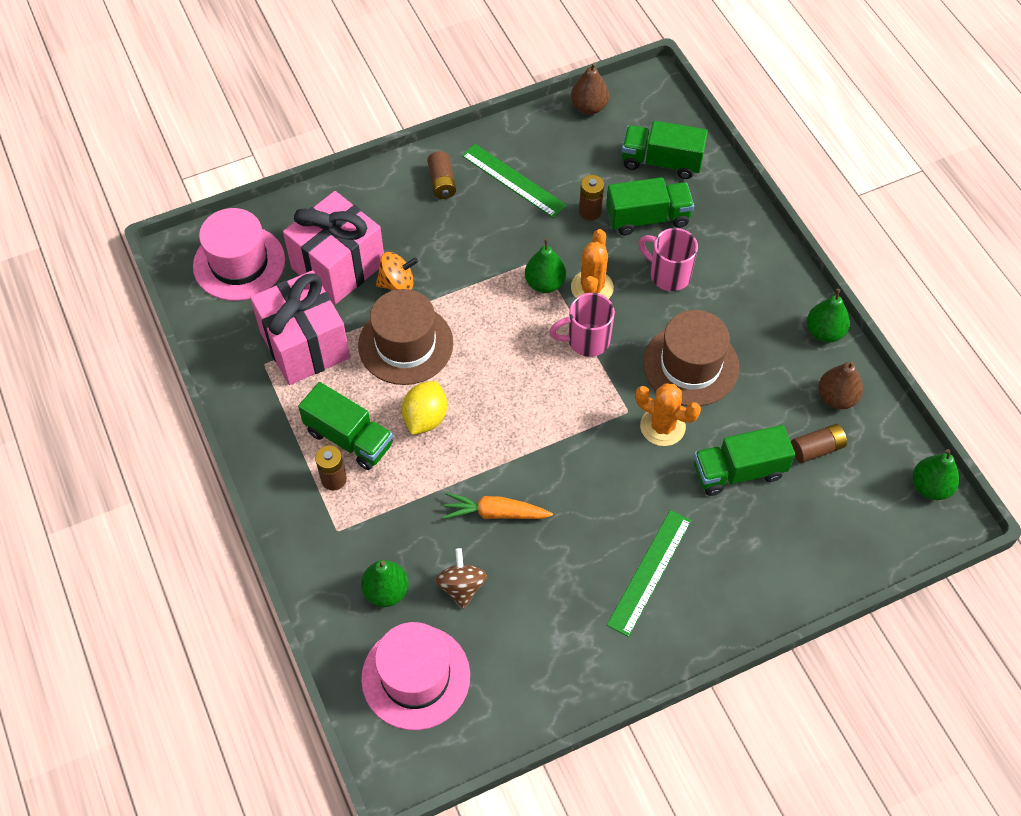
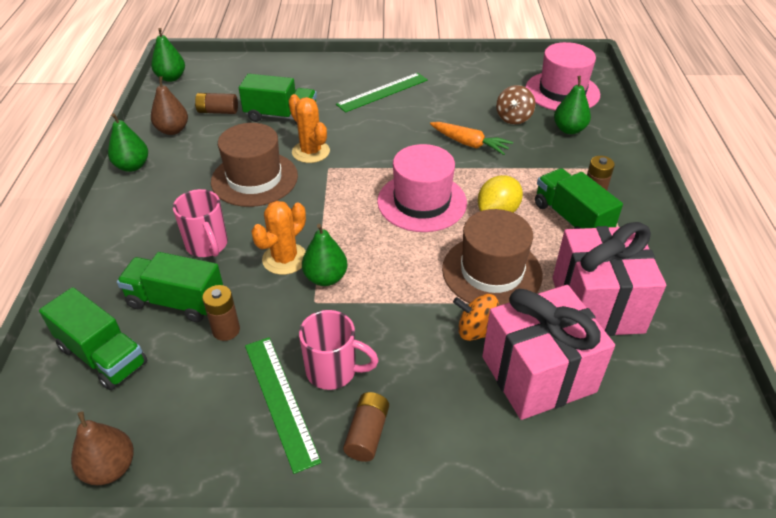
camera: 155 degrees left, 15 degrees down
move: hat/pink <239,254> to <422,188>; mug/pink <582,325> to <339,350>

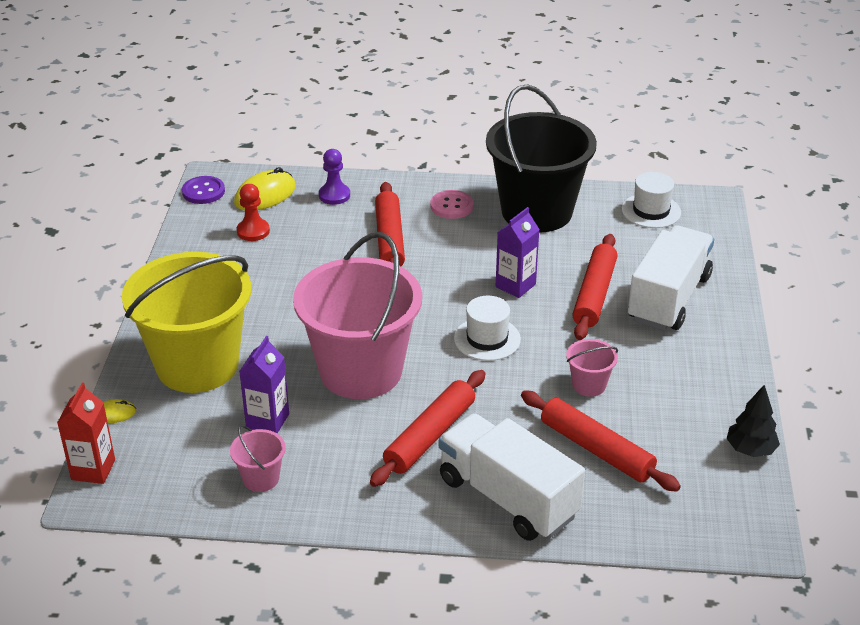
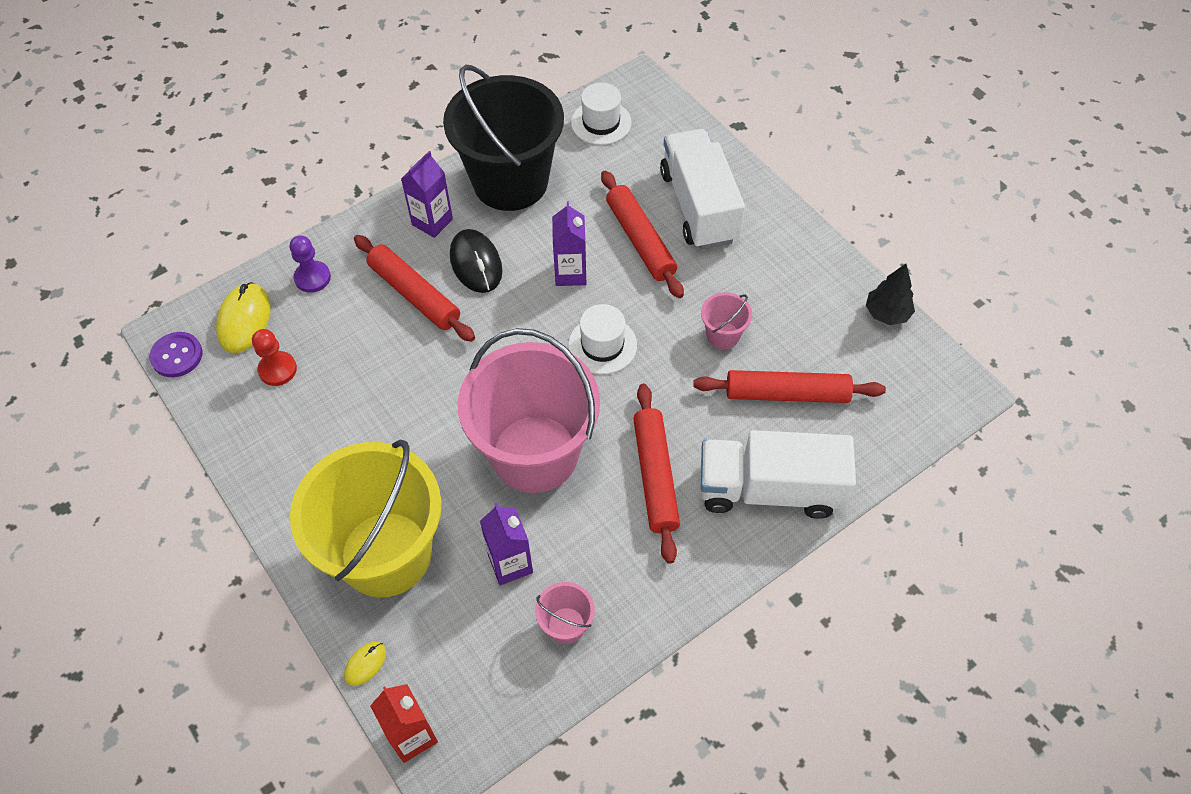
camera: 40 degrees left, 20 degrees up
insert: mouse/black <476,261>
replace: button/pink <452,204> to carton/purple <427,194>

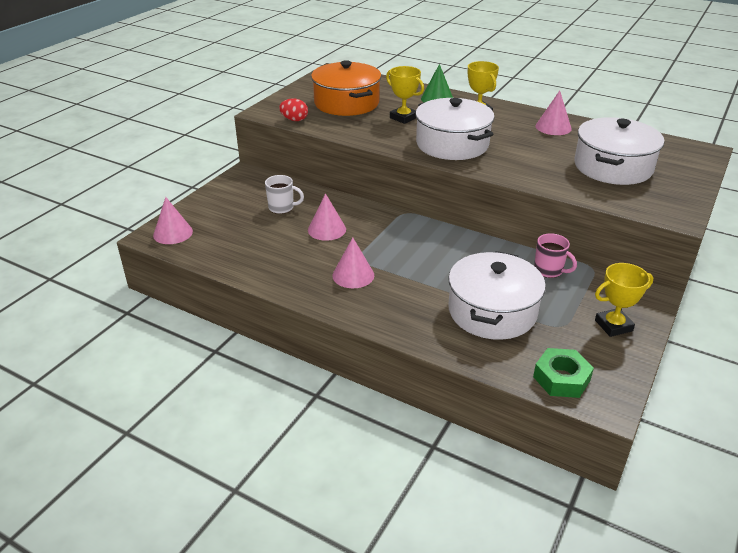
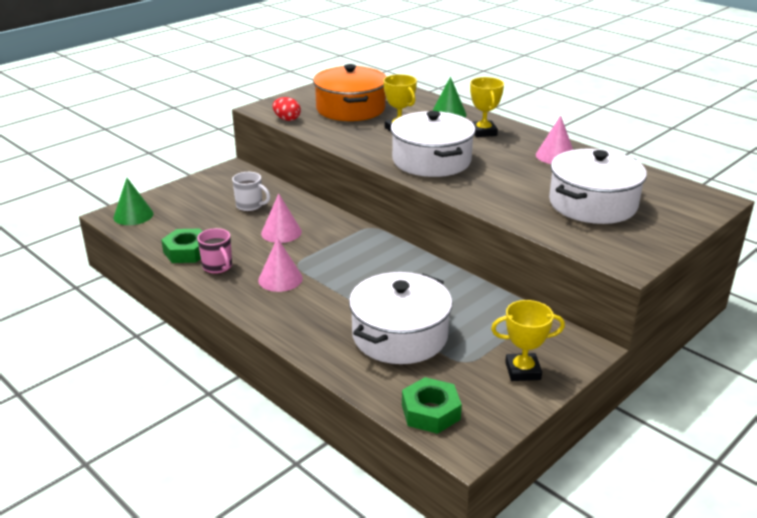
camera: 15 degrees right, 5 degrees down
insert: nut/green <182,246>
move: mug/pink <555,255> to <214,251>
recolor: cone/pink <173,220> to cone/green <133,201>

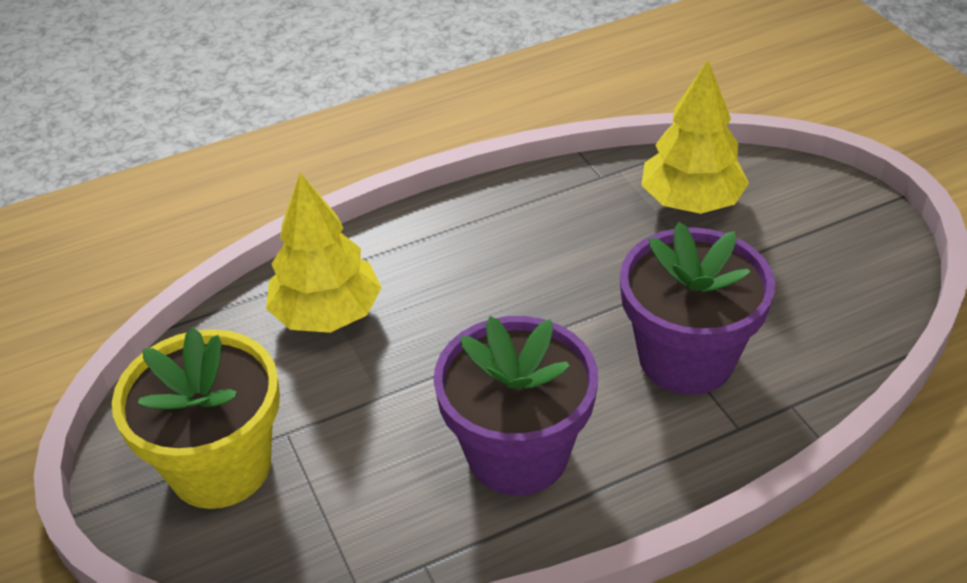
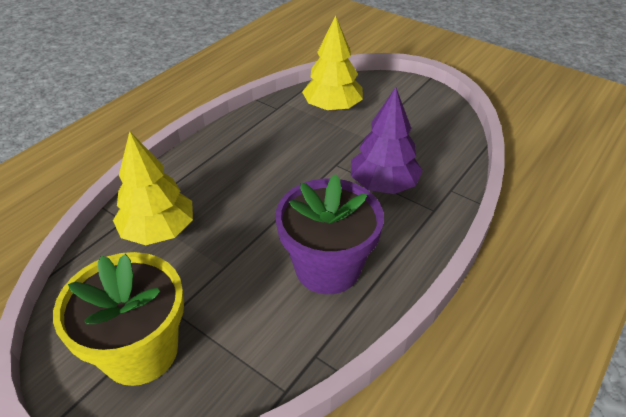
camera: 30 degrees left, 0 degrees up
replace: flower pot/purple <697,308> to tree/purple <387,140>

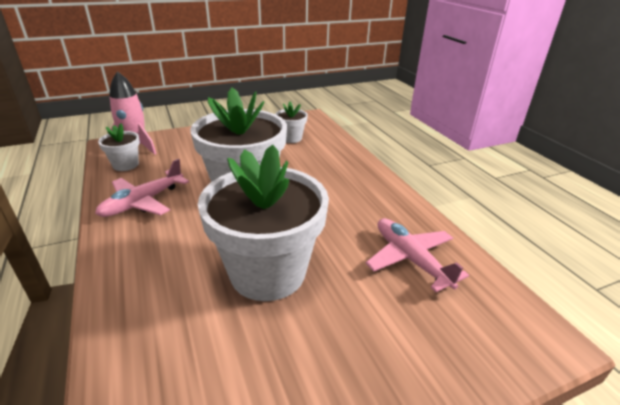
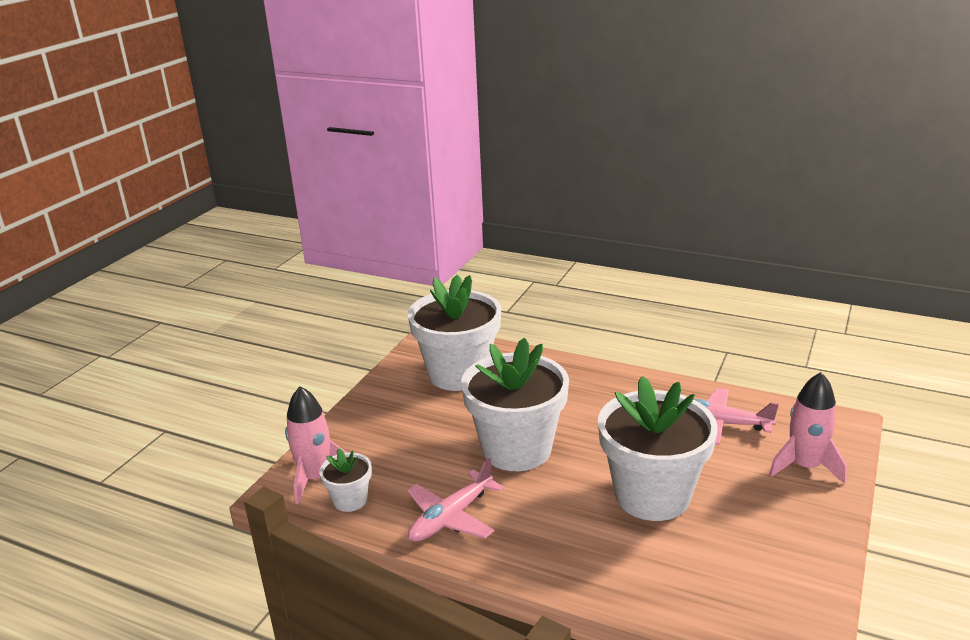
camera: 40 degrees left, 5 degrees down
insert: rocket/pink <808,428>
rotate: plane/pink <142,188> = <455,500> 45 degrees clockwise
resize: flower pot/white <291,122> = <454,333> x2.17

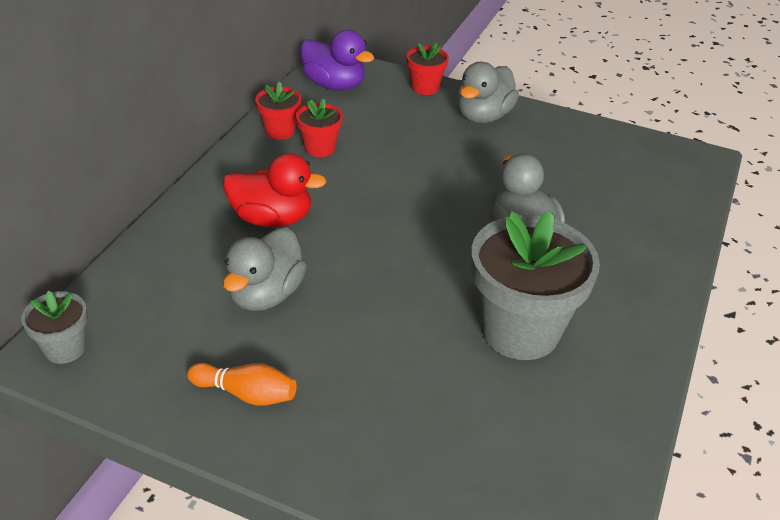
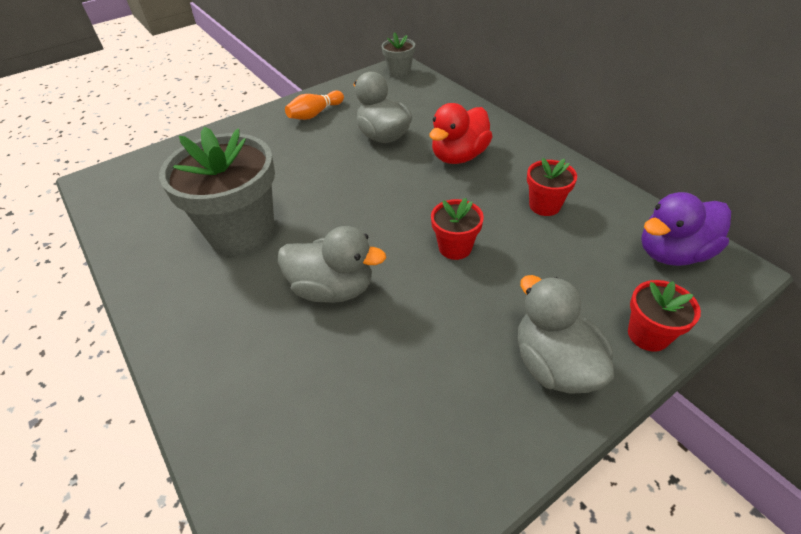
camera: 125 degrees right, 5 degrees up
move: flower pot/red <278,110> to <457,229>

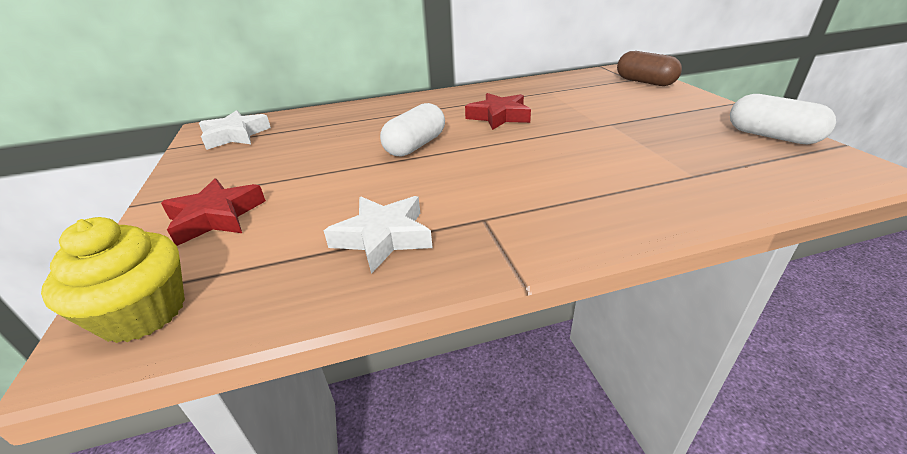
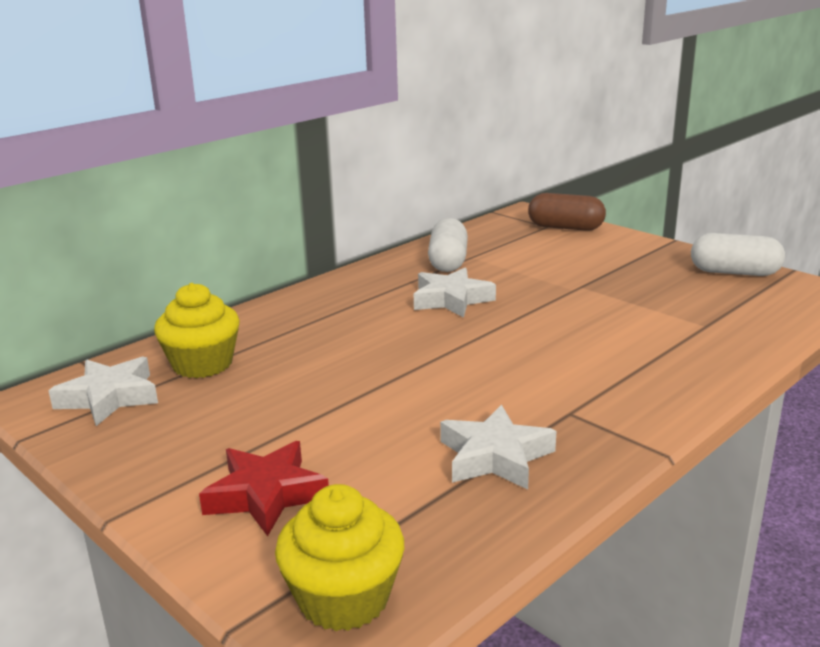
camera: 30 degrees left, 10 degrees down
insert: cupcake/yellow <197,330>
move: capsule/white <412,130> to <448,245>
recolor: star/red <498,111> to star/white <455,293>

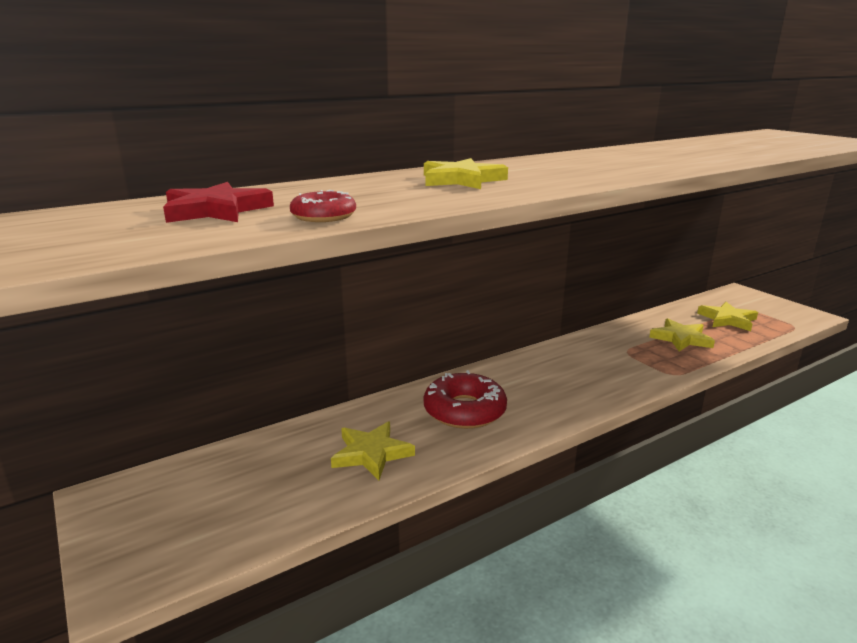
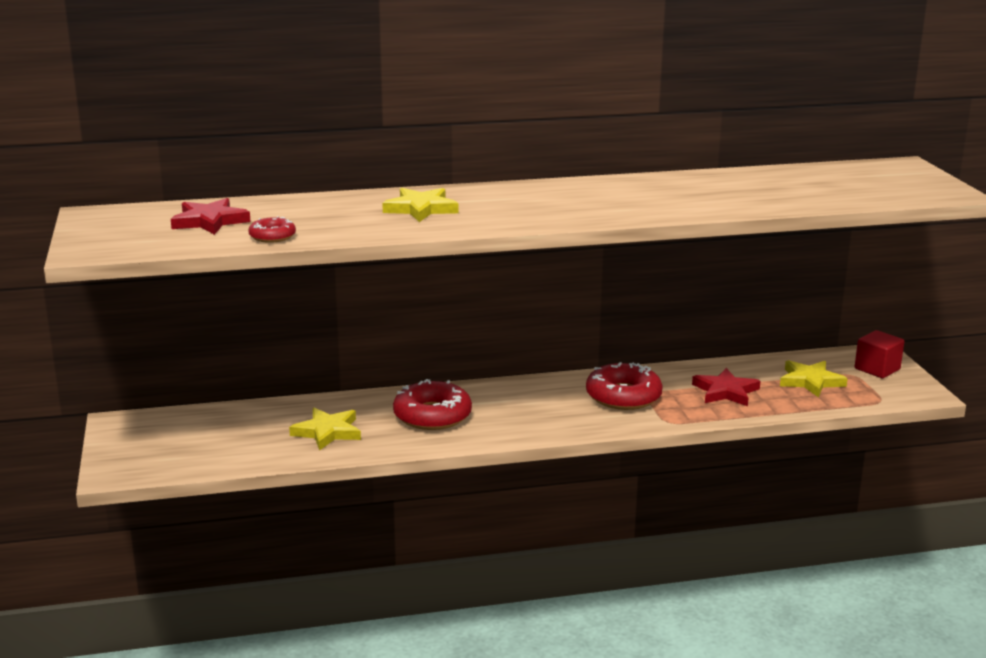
camera: 20 degrees right, 0 degrees up
insert: donut/red <624,386>; cube/red <880,354>
recolor: star/yellow <682,334> to star/red <726,387>

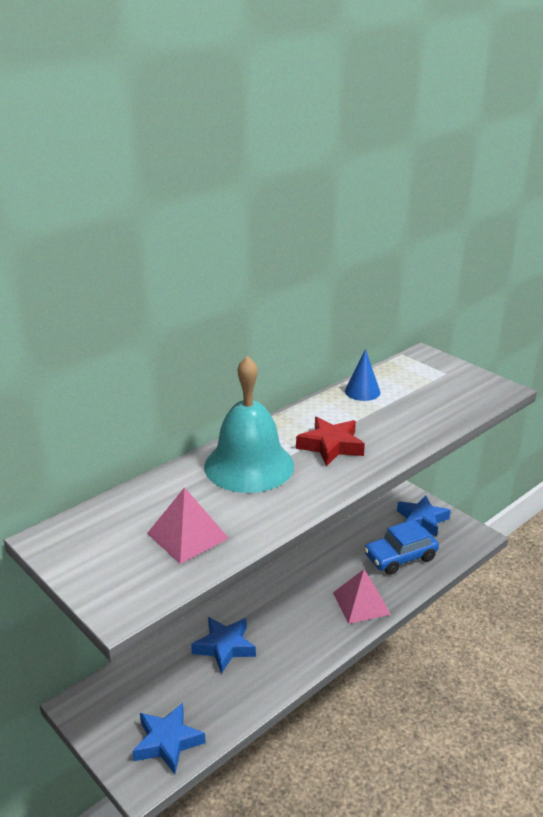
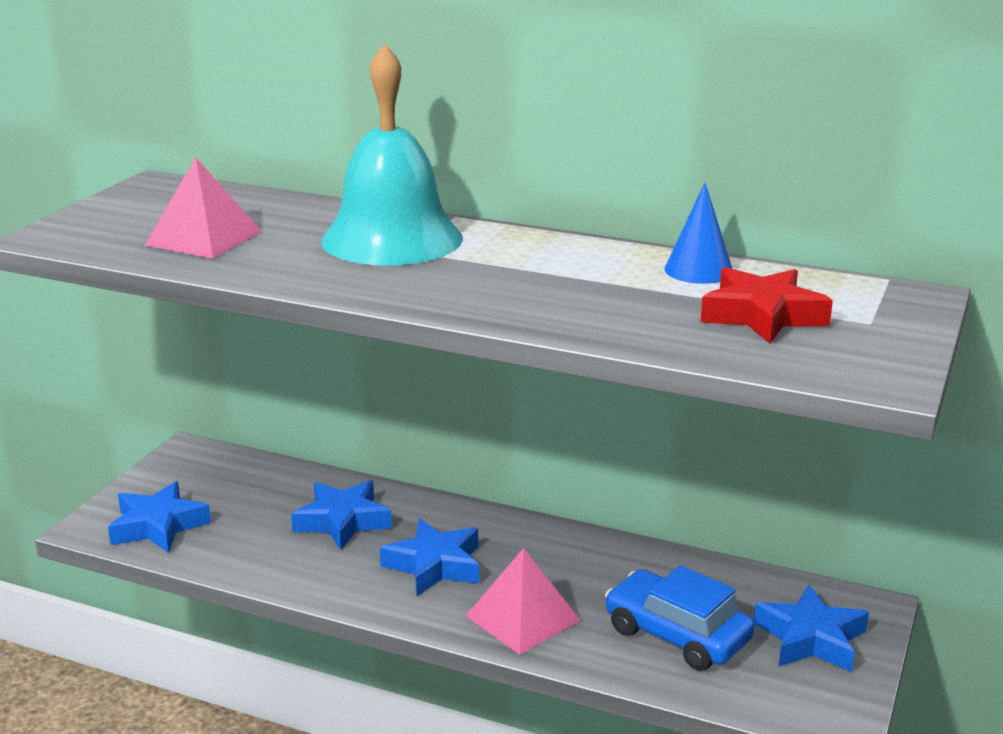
camera: 65 degrees right, 5 degrees down
insert: star/blue <429,557>
move: star/red <330,441> to <767,305>

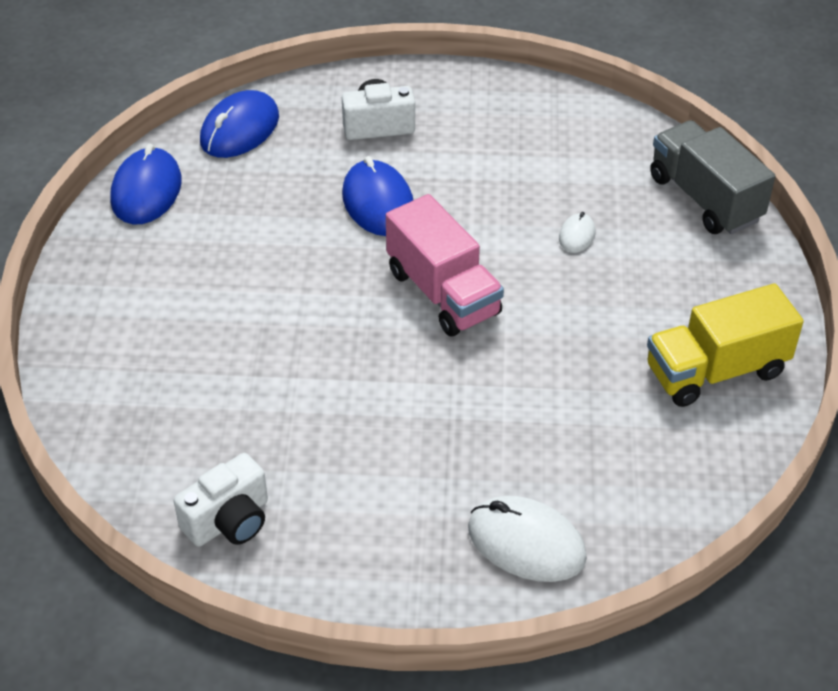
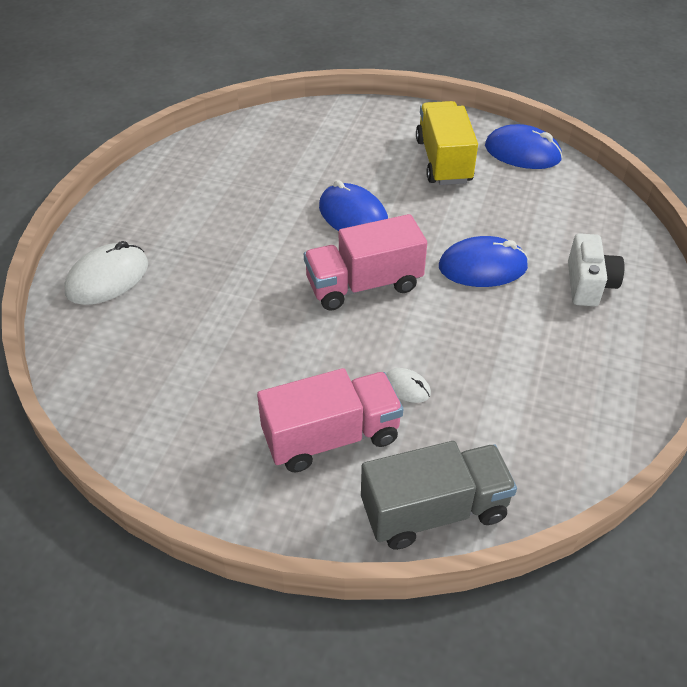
camera: 105 degrees right, 0 degrees up
delete: camera/white <221,500>
insert: truck/pink <330,420>
move: mouse/blue <239,124> to <353,205>; truck/yellow <725,345> to <447,143>

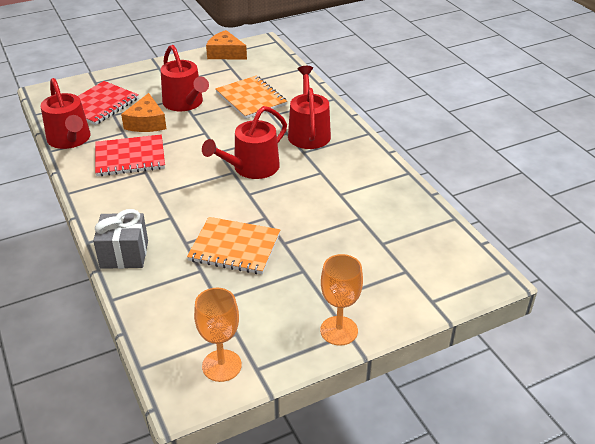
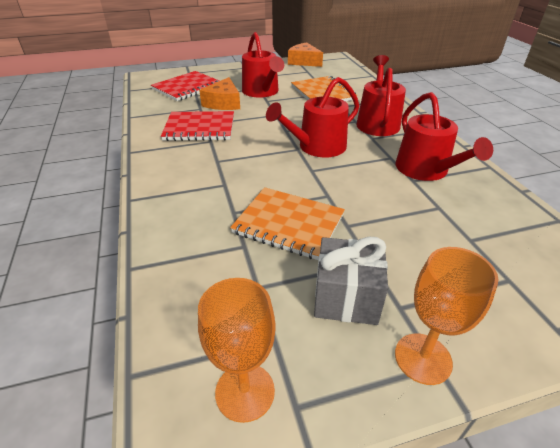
camera: 10 degrees right, 0 degrees up
move: watering can/red <66,113> to <444,136>; gift/grey <120,239> to <351,281>

